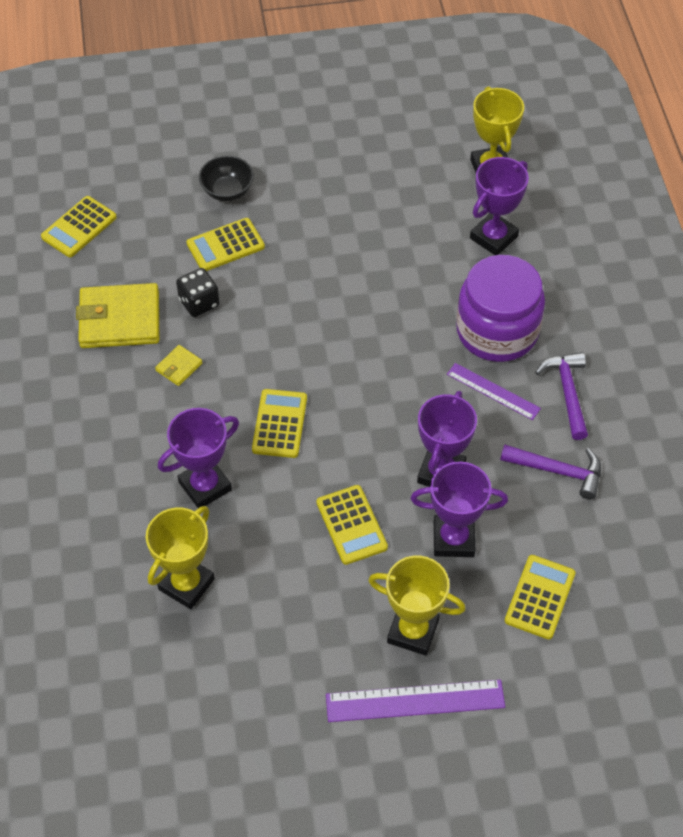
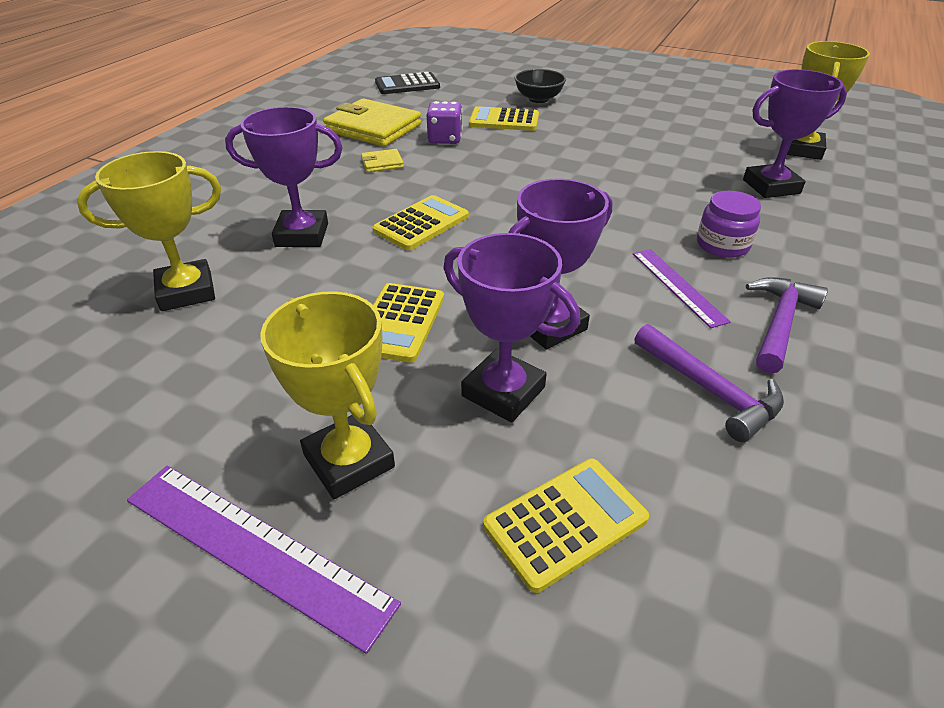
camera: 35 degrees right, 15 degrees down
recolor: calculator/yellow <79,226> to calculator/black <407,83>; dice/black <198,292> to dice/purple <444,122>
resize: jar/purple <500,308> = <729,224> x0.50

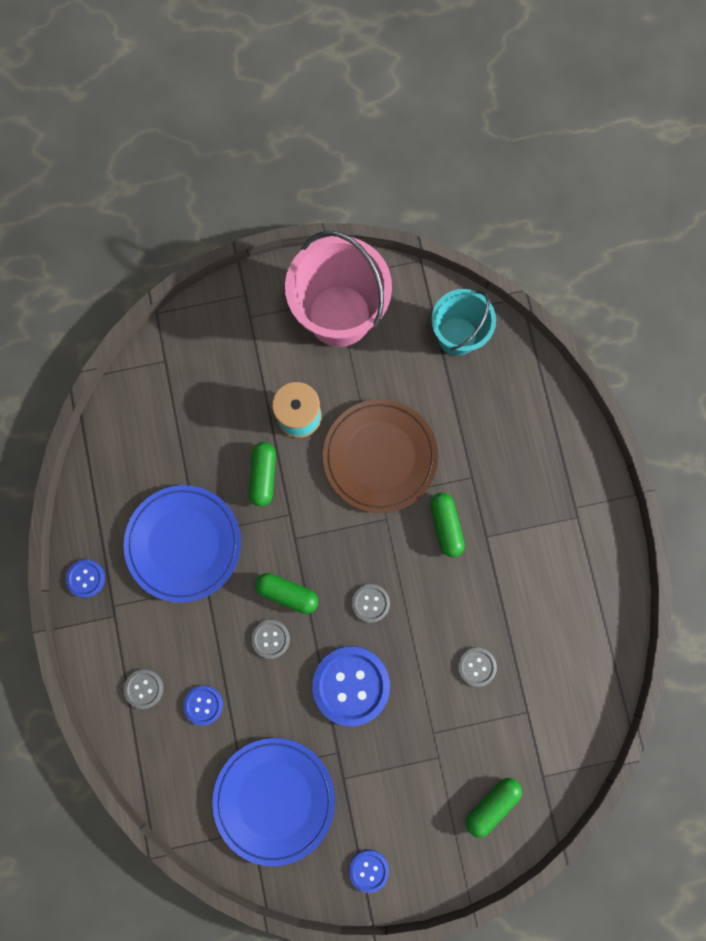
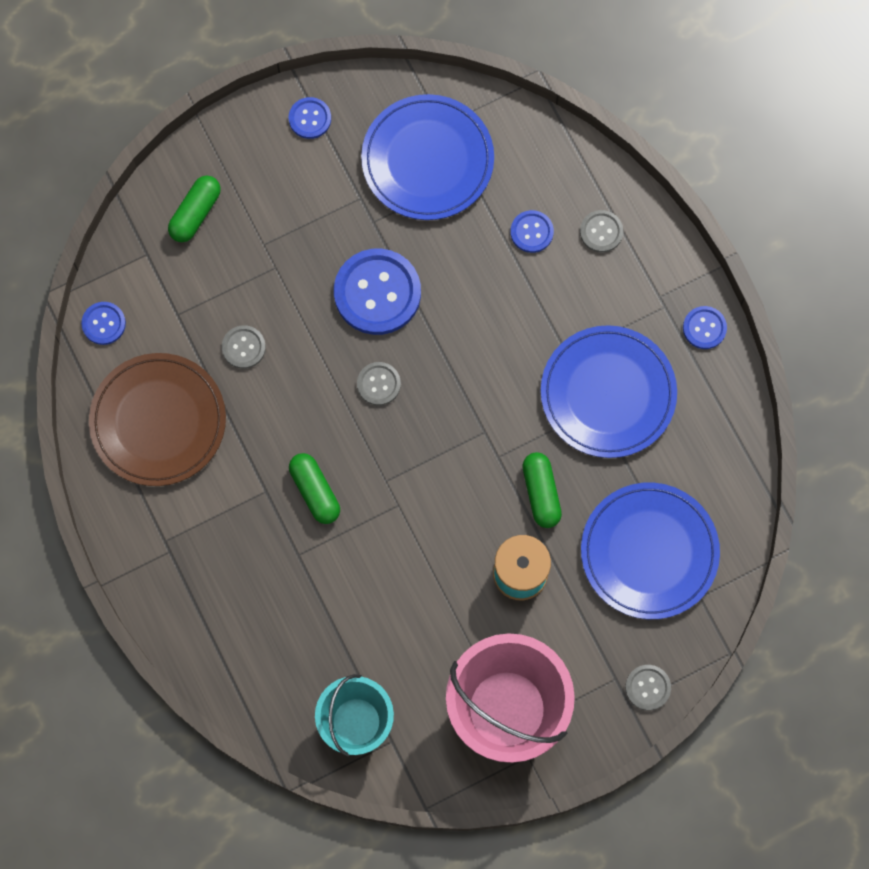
camera: 165 degrees right, 5 degrees down
delete: capsule/green <286,593>
insert: button/blue <103,323>; plate/blue <650,550>
move: button/grey <270,639> to <648,688>; plate/brown <380,456> to <157,419>

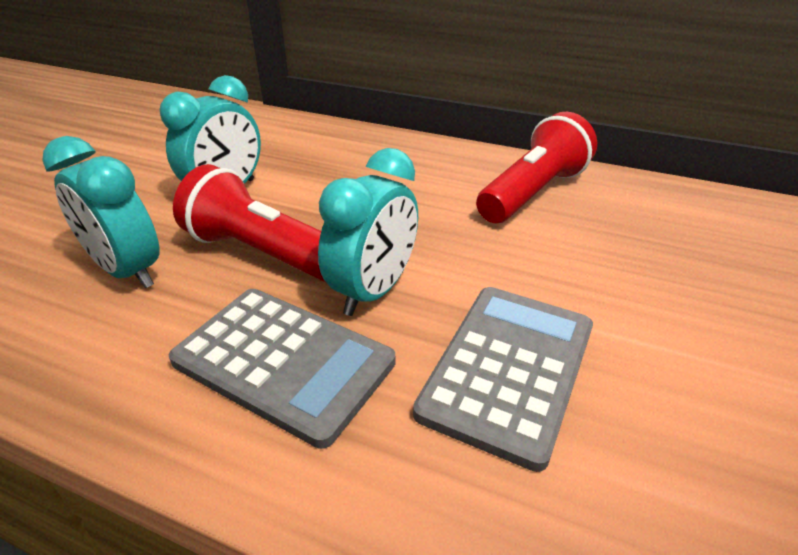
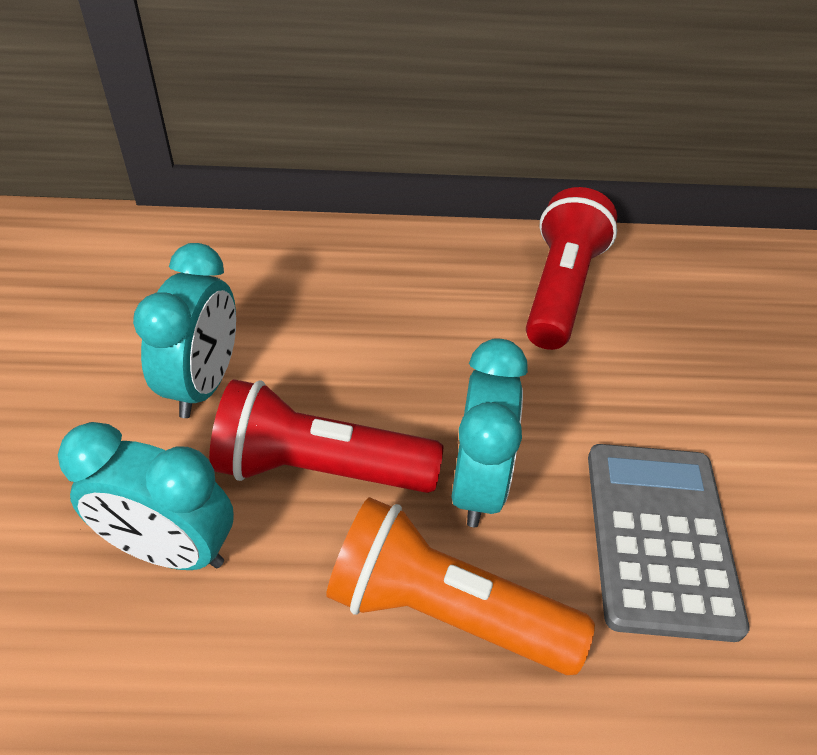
camera: 25 degrees left, 10 degrees up
replace: calculator/grey <282,369> to flashlight/orange <460,586>

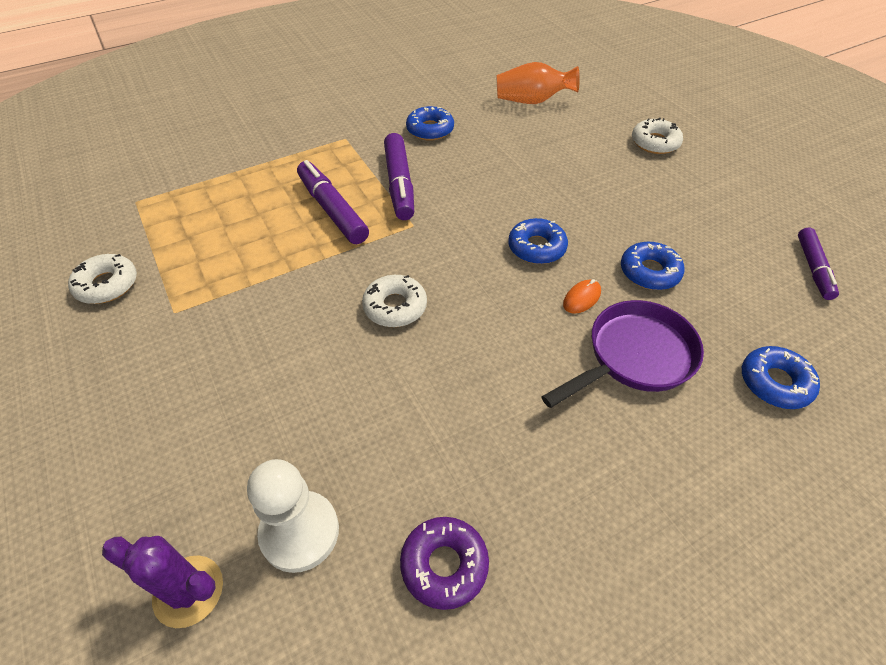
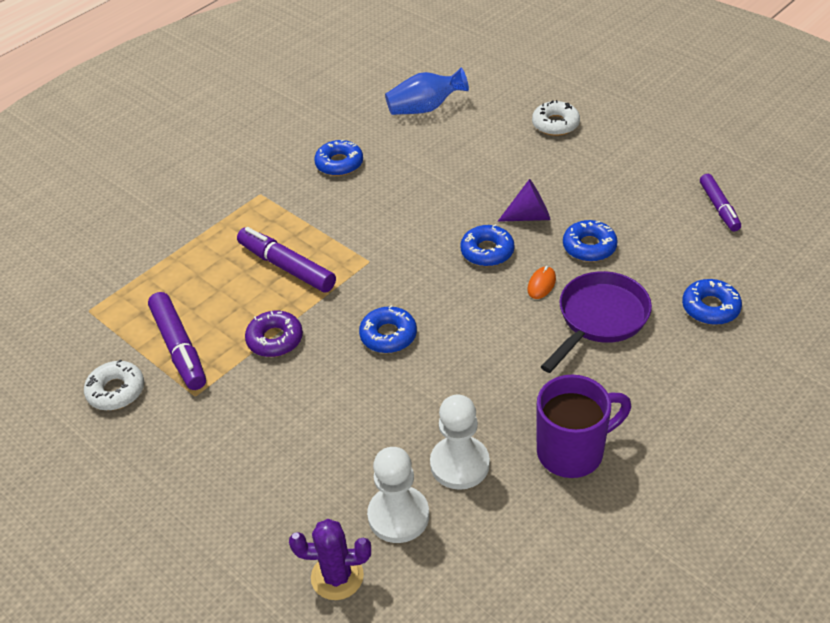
camera: 15 degrees left, 5 degrees down
insert: pawn/white <460,442>; cone/purple <524,200>; mug/purple <584,426>
move: marker/purple <399,176> to <177,341>; donut/purple <444,563> to <274,334>
recolor: donut/white <394,301> to donut/blue <388,329>; vase/orange <538,83> to vase/blue <427,91>

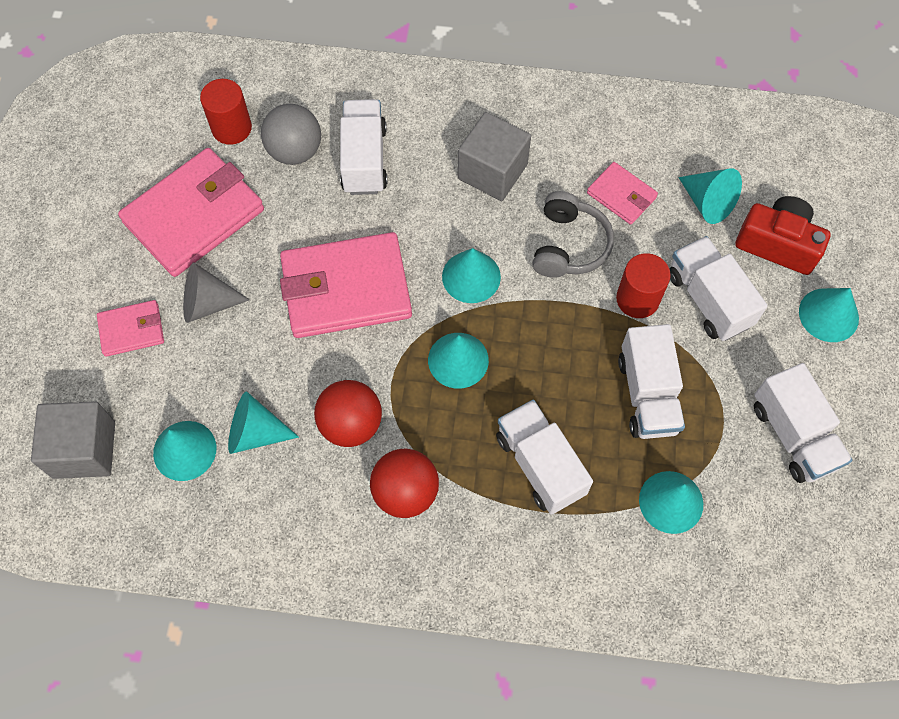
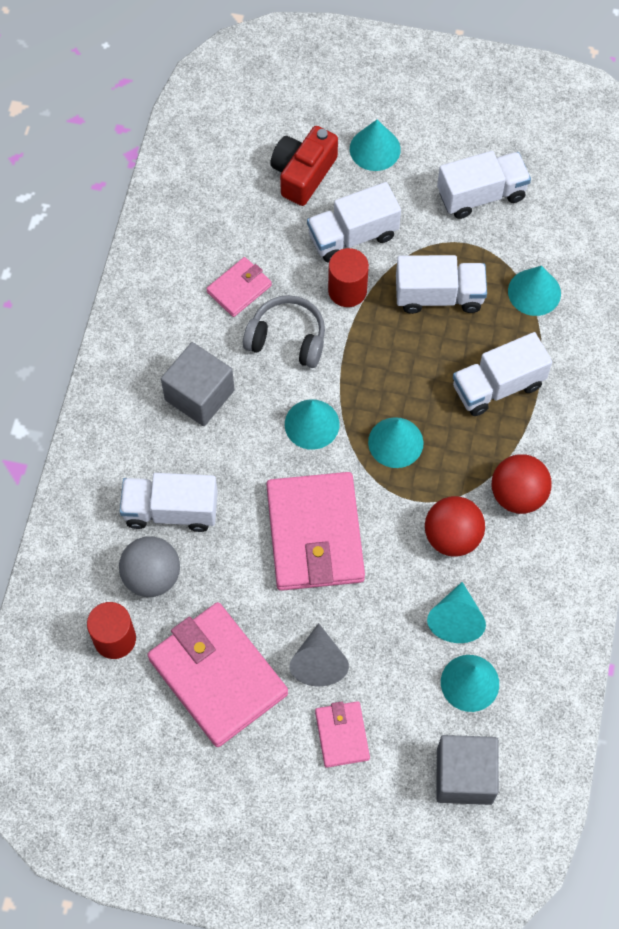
camera: 85 degrees left, 0 degrees up
delete: cone/turquoise <710,196>

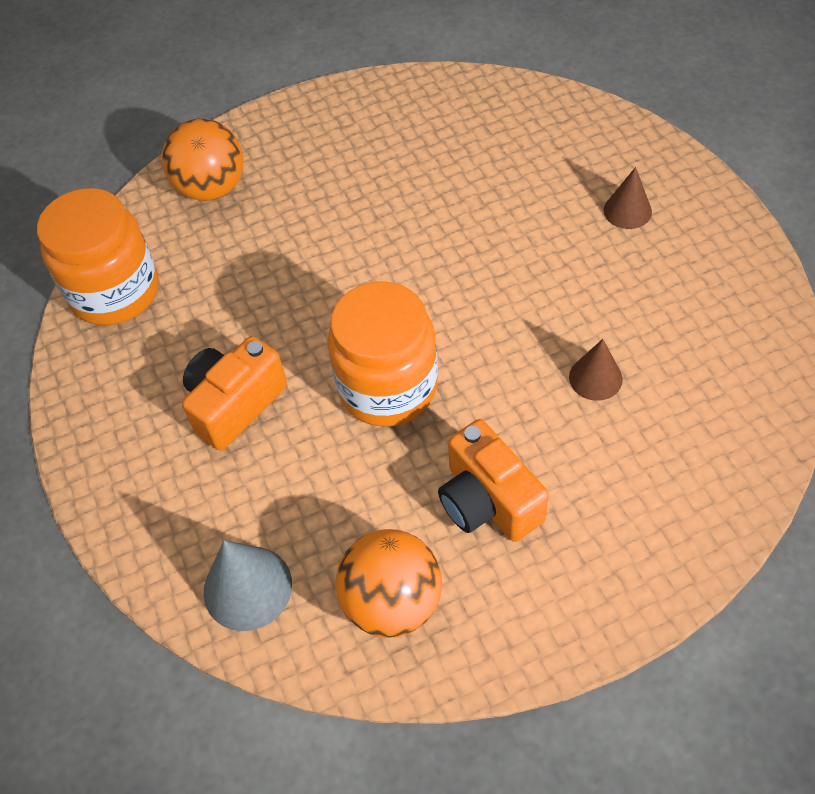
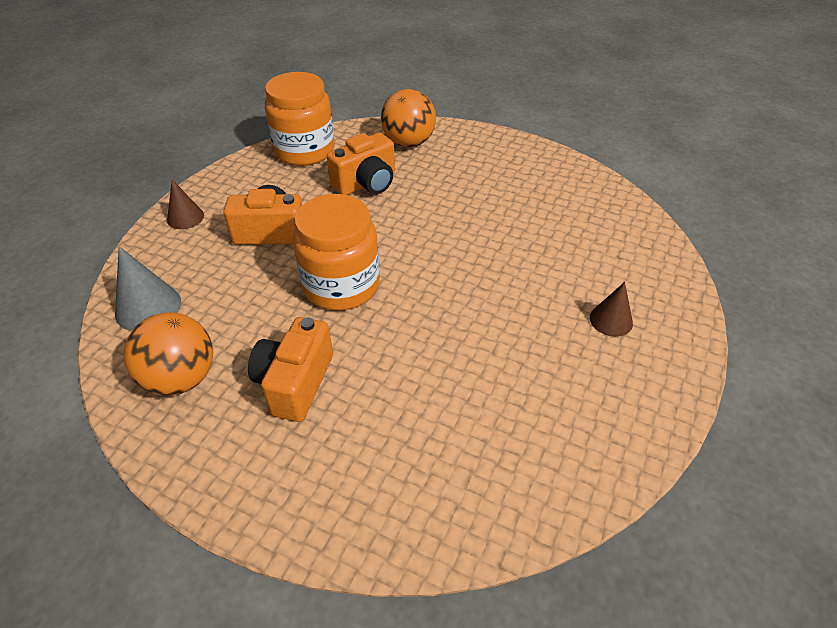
camera: 45 degrees right, 10 degrees down
insert: camera/orange <361,164>
move: cone/brown <596,370> to <185,204>

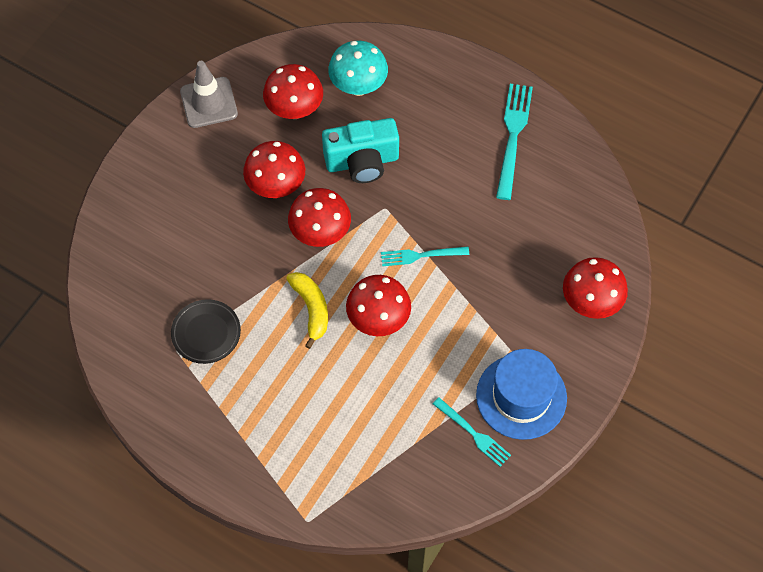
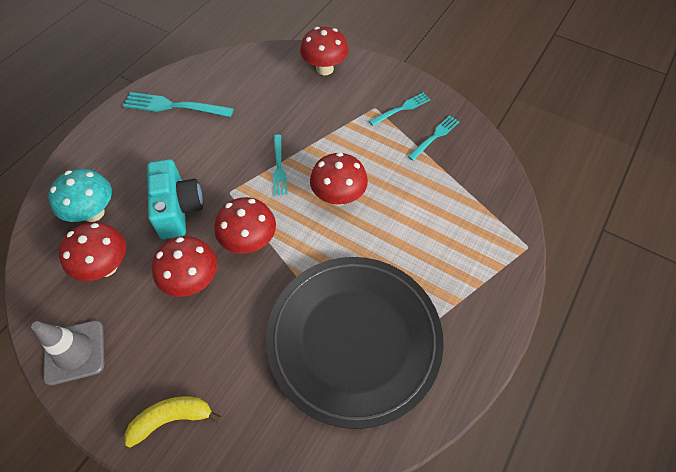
camera: 90 degrees left, 5 degrees down
move: banana/yellow <307,310> to <172,422>
replace: hat/blue <521,394> to fork/turquoise <400,109>
resize: plate/black <206,331> = <355,343> x2.46

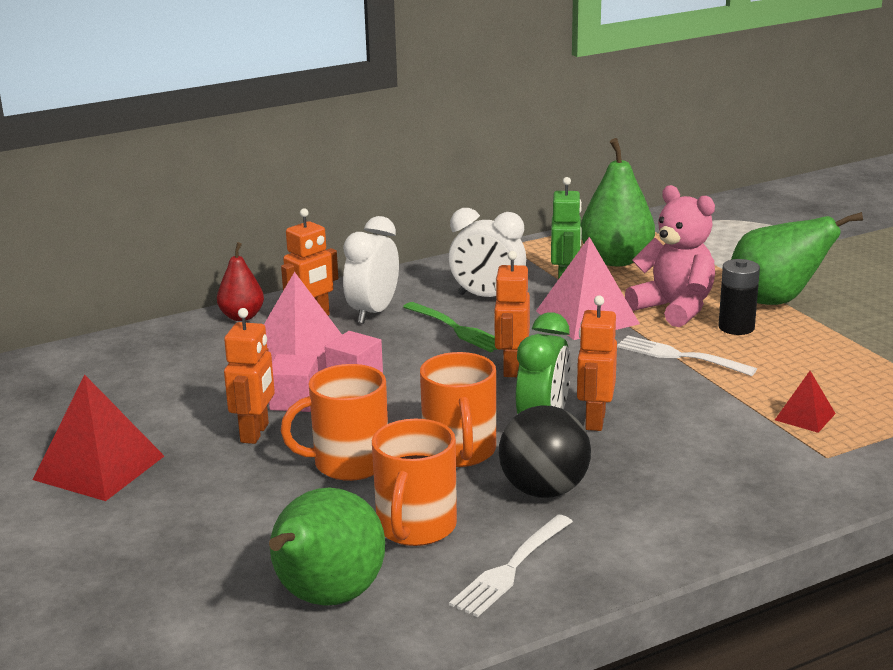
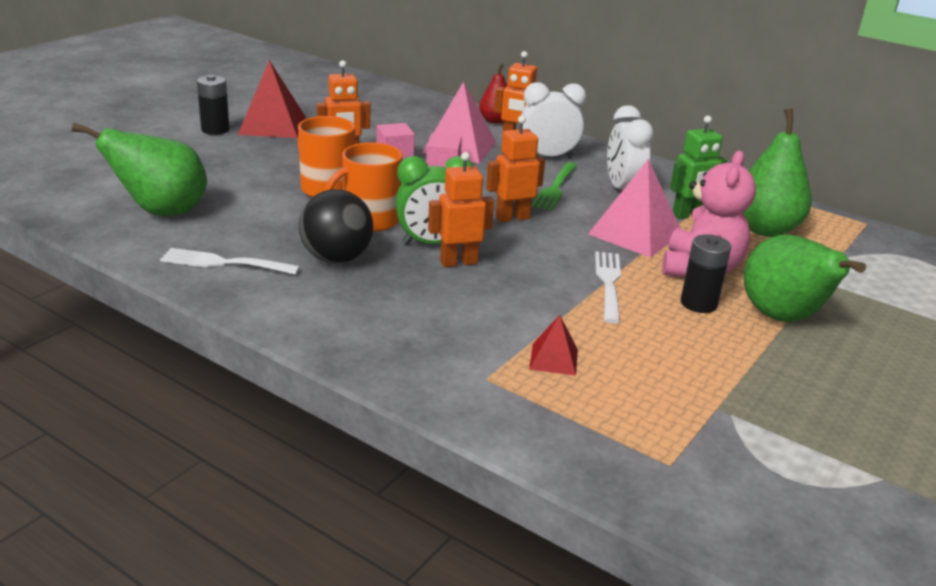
camera: 60 degrees right, 5 degrees up
delete: mug/orange <414,482>
insert: battery/black <213,105>

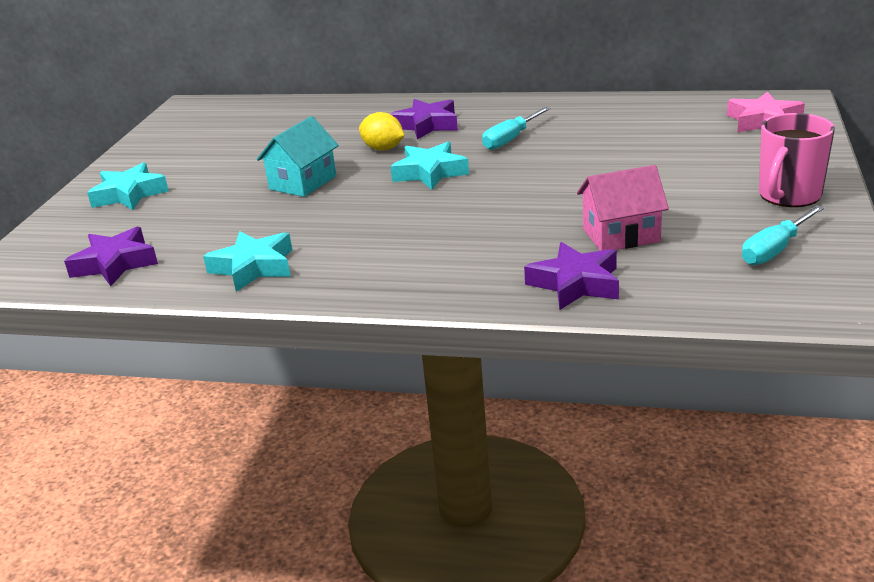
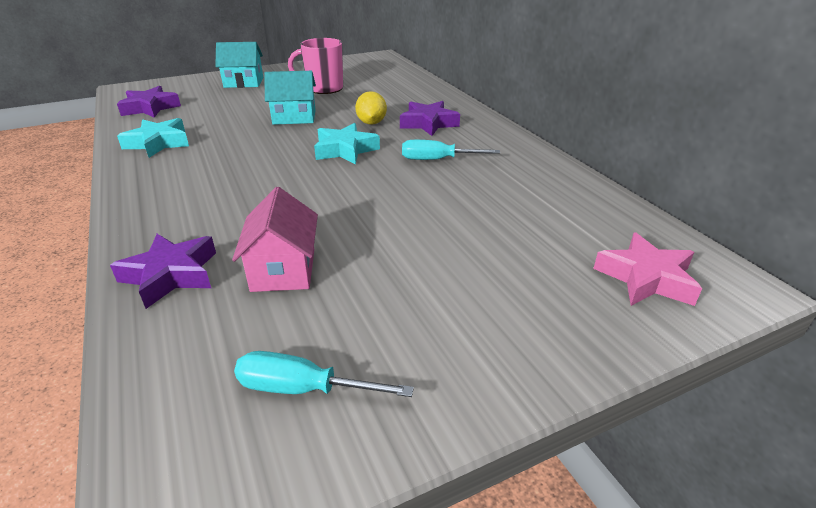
camera: 50 degrees right, 5 degrees up
move: mug/pink <797,160> to <315,66>
replace: star/turquoise <128,186> to house/turquoise <239,65>
rotate: house/pink <623,208> = <275,239> 45 degrees clockwise

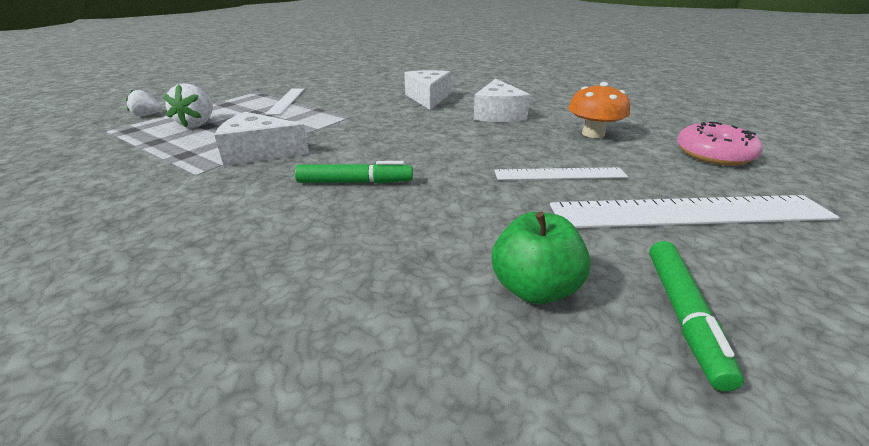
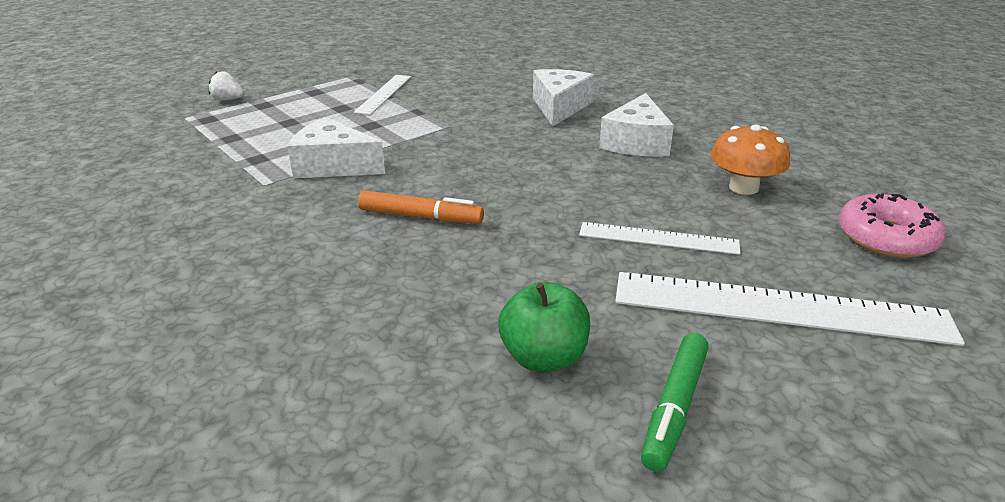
camera: 15 degrees right, 0 degrees up
delete: strawberry/white <188,105>
recolor: marker/green <354,172> to marker/orange <421,207>

